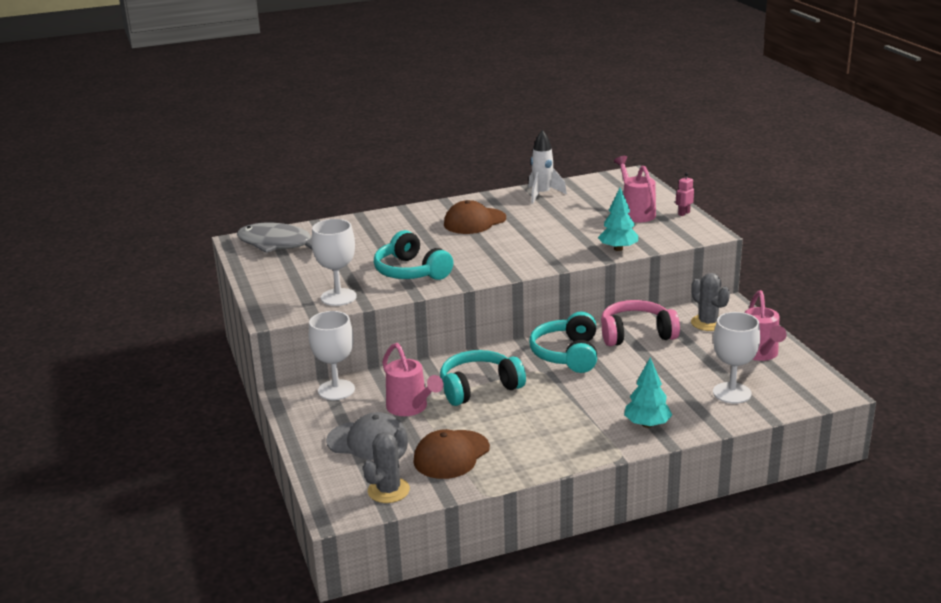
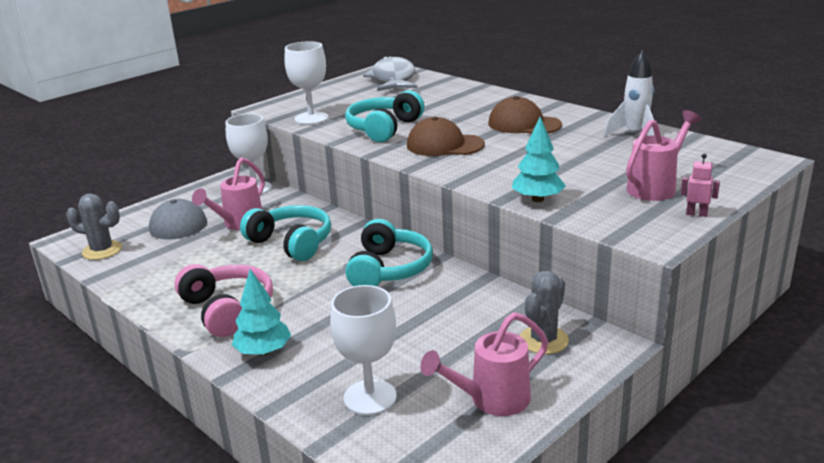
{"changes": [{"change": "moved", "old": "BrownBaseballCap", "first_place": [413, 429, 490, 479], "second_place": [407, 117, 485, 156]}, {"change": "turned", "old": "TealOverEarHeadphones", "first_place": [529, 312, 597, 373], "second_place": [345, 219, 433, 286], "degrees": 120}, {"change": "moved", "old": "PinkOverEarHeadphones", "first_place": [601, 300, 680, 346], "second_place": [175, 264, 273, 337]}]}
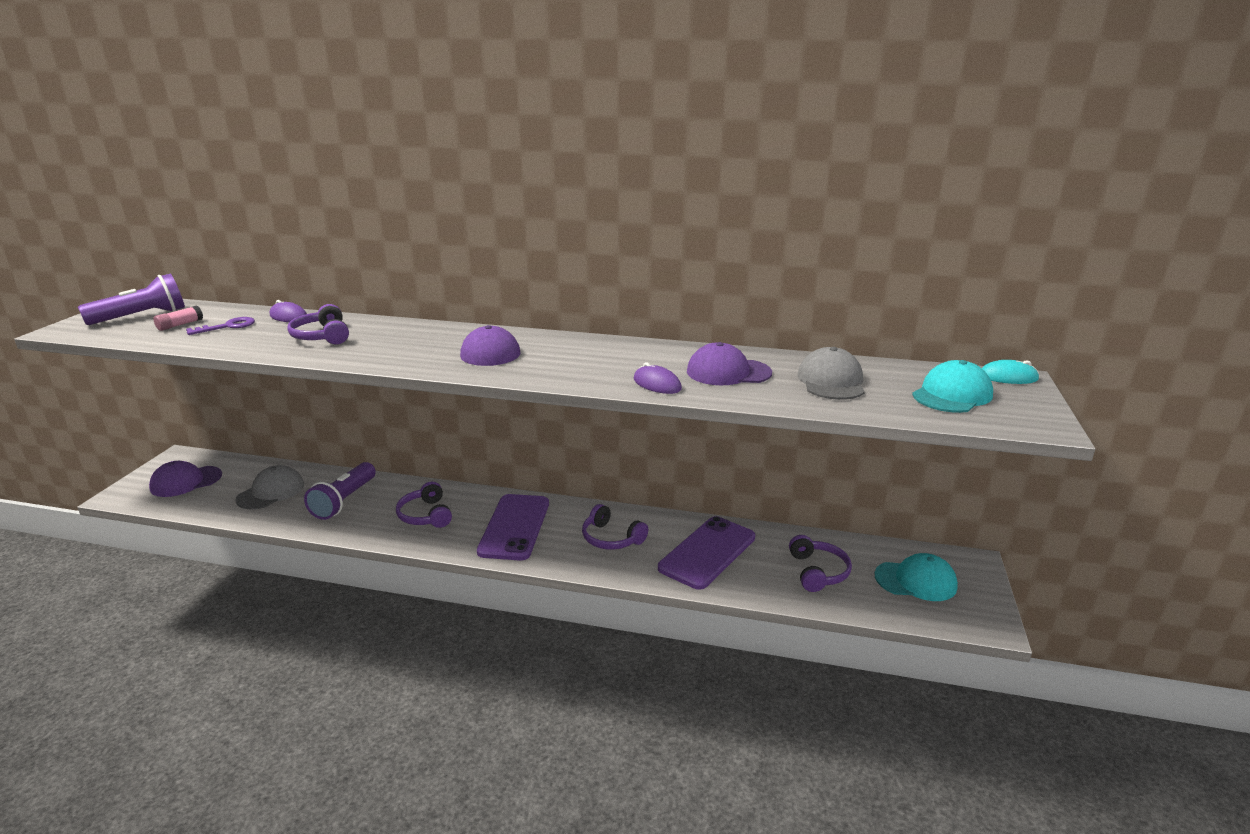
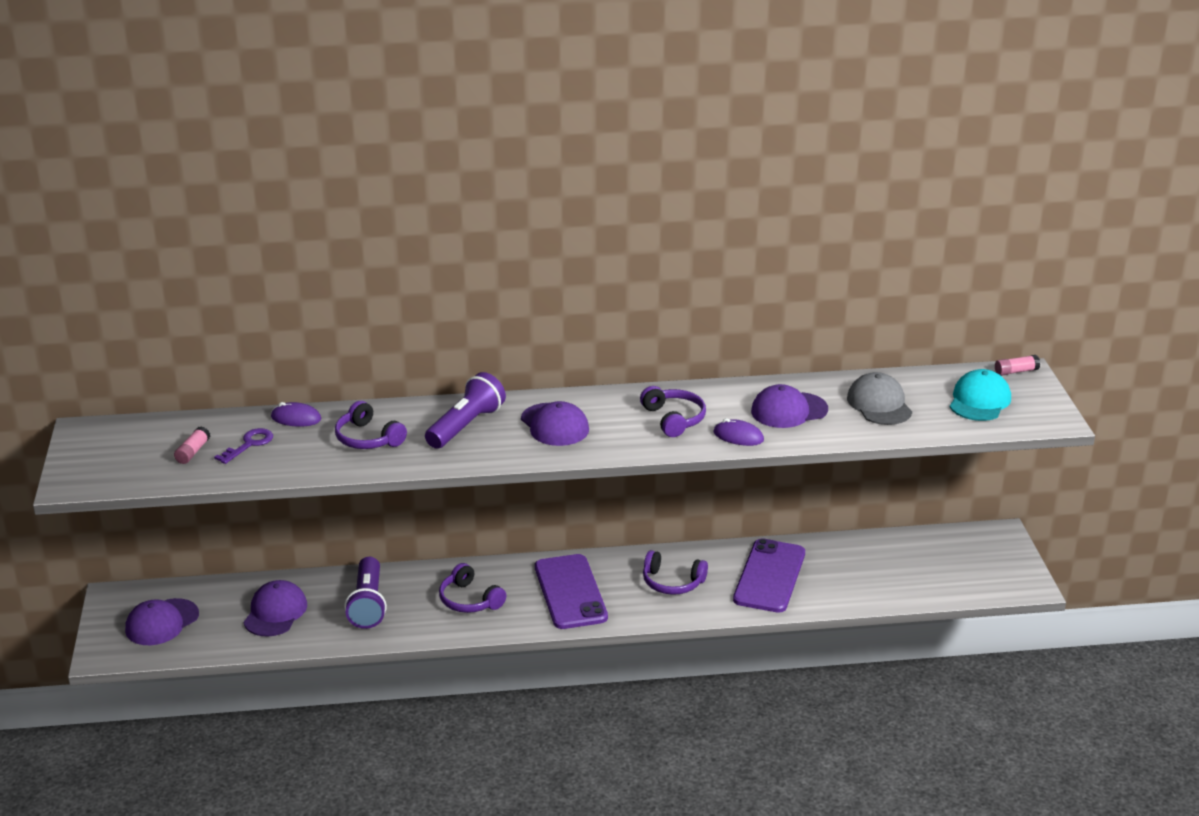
{"changes": [{"change": "moved", "old": "RoyalPurpleTorch", "first_place": [78, 274, 185, 325], "second_place": [425, 372, 506, 449]}, {"change": "recoloured", "old": "AshGreyBaseballCap", "new": "RoyalPurpleBaseballCap", "first_place": [235, 465, 304, 510], "second_place": [244, 580, 307, 637]}, {"change": "moved", "old": "RoyalPurpleOverEarHeadphones", "first_place": [789, 535, 852, 592], "second_place": [640, 386, 706, 437]}, {"change": "removed", "old": "TealBaseballCap", "first_place": [875, 553, 958, 601]}, {"change": "replaced", "old": "TealPcMouse", "new": "PinkStickOfGlue", "first_place": [982, 360, 1039, 384], "second_place": [995, 355, 1040, 376]}]}
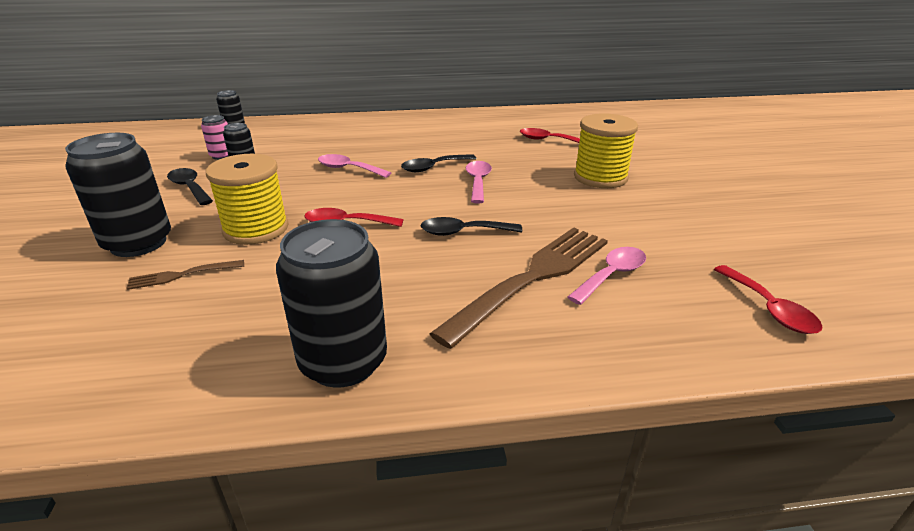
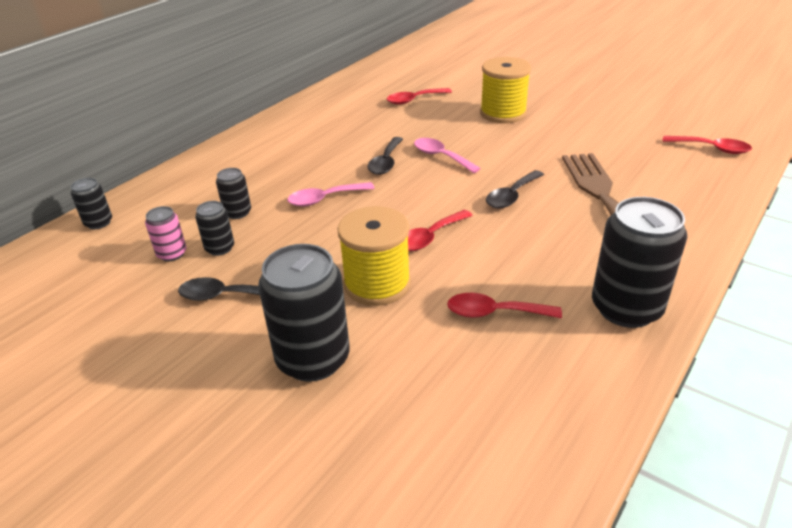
{"changes": [{"change": "removed", "old": "BrownDinnerFork", "first_place": [126, 260, 244, 290]}, {"change": "removed", "old": "PinkSpoon", "first_place": [567, 247, 646, 305]}, {"change": "added", "new": "BlackTin", "second_place": [216, 168, 251, 219]}, {"change": "added", "new": "ScarletSpoon", "second_place": [447, 293, 562, 318]}]}
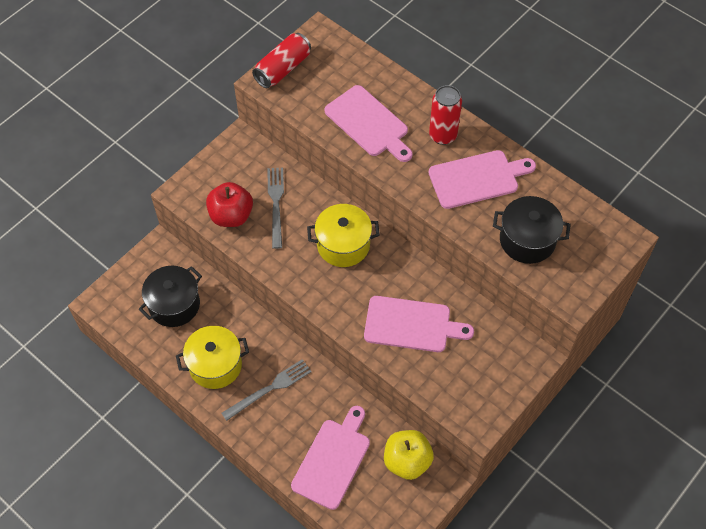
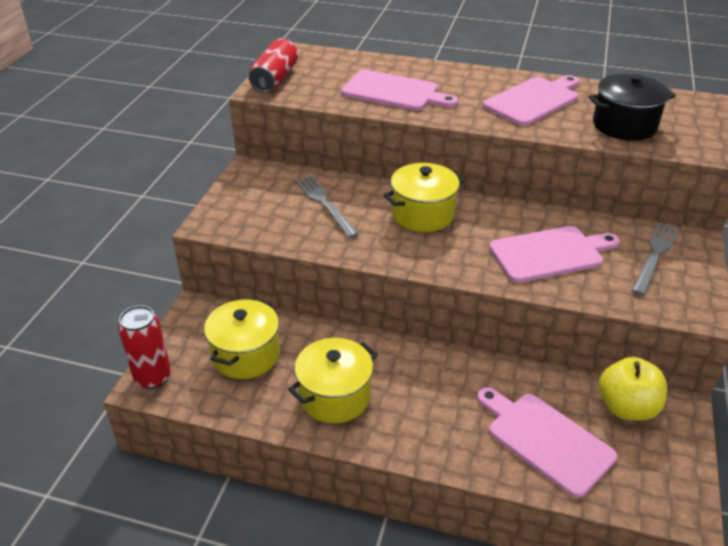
{"changes": [{"change": "recoloured", "old": "BlackCookingPot", "new": "BrightYellowCookingPot", "first_place": [139, 266, 202, 327], "second_place": [204, 298, 280, 379]}, {"change": "removed", "old": "ScarletApple", "first_place": [206, 182, 253, 227]}, {"change": "moved", "old": "AshGreyDinnerFork", "first_place": [221, 359, 312, 421], "second_place": [631, 222, 679, 296]}, {"change": "turned", "old": "PinkBreadBoard", "first_place": [291, 406, 370, 510], "second_place": [477, 387, 617, 498], "degrees": -45}, {"change": "moved", "old": "ScarletTin", "first_place": [429, 85, 462, 145], "second_place": [118, 305, 171, 389]}]}
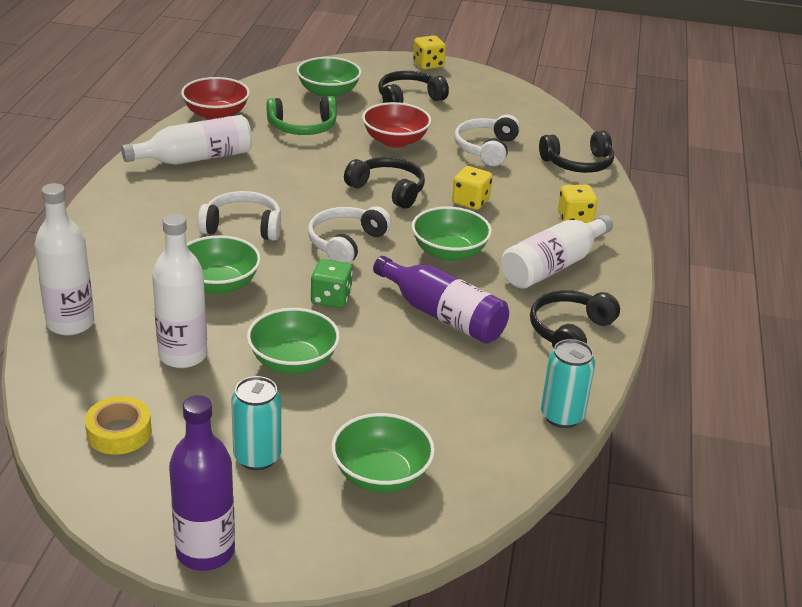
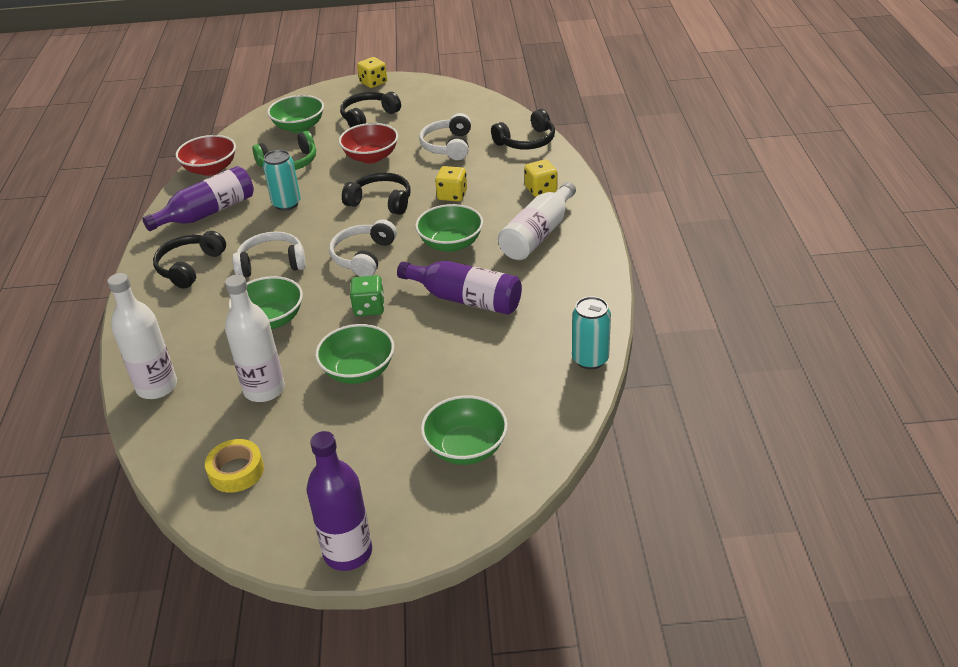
{"changes": [{"change": "recoloured", "old": "SnowWhiteDrinkBottle", "new": "RoyalPurpleDrinkBottle", "first_place": [121, 115, 252, 165], "second_place": [142, 166, 254, 231]}, {"change": "moved", "old": "TealTin", "first_place": [231, 376, 281, 470], "second_place": [263, 150, 301, 211]}, {"change": "moved", "old": "BlackOverEarHeadphones", "first_place": [530, 290, 620, 348], "second_place": [153, 231, 226, 289]}]}
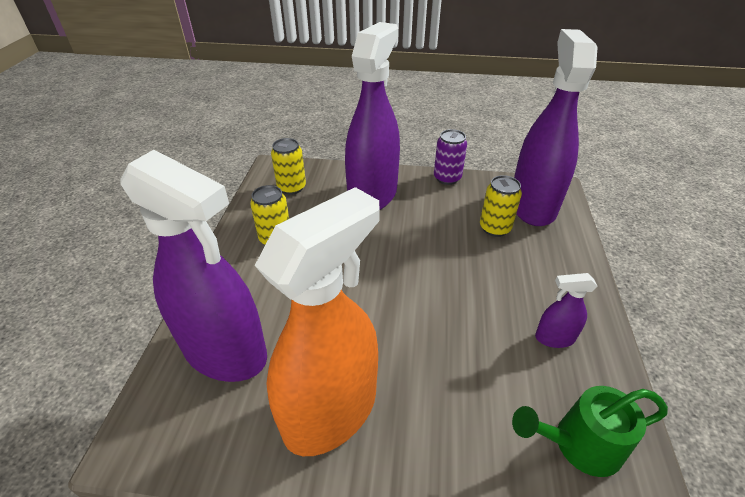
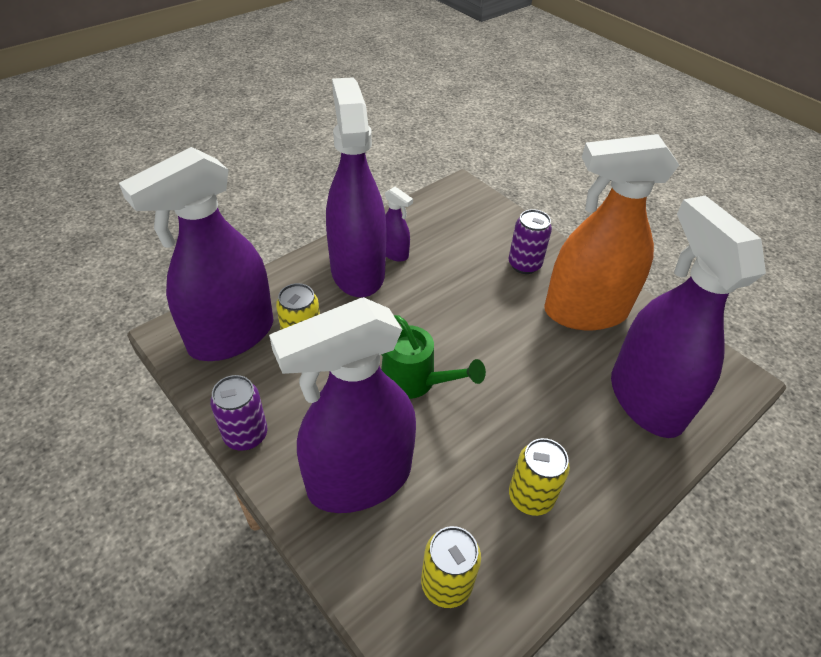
{"changes": [{"change": "moved", "old": "EmeraldWateringCan", "first_place": [512, 386, 668, 477], "second_place": [381, 315, 486, 399]}, {"change": "added", "new": "RoyalPurpleSprayCleaner", "second_place": [326, 77, 387, 297]}, {"change": "added", "new": "RoyalPurpleTin", "second_place": [509, 209, 552, 274]}]}
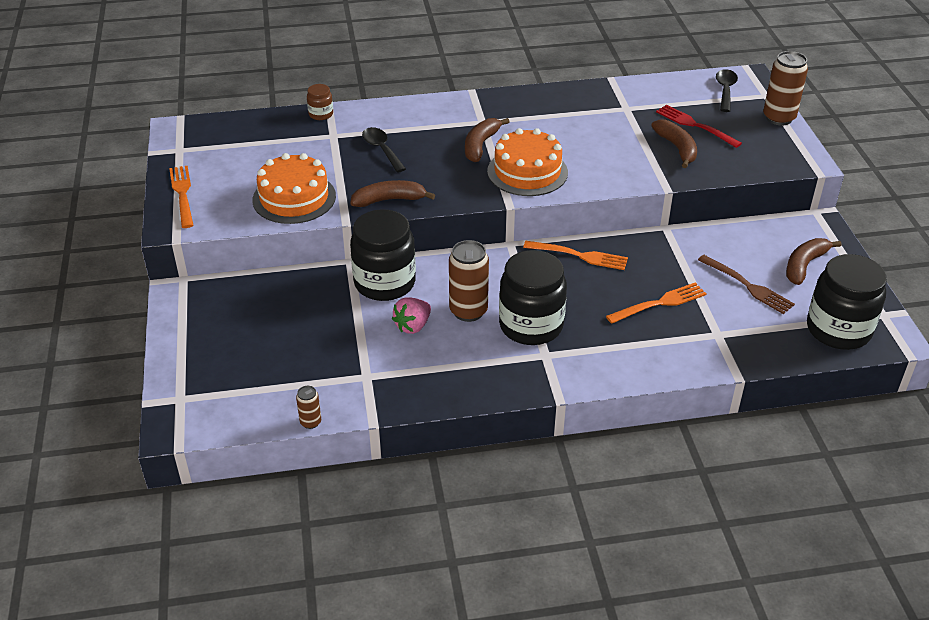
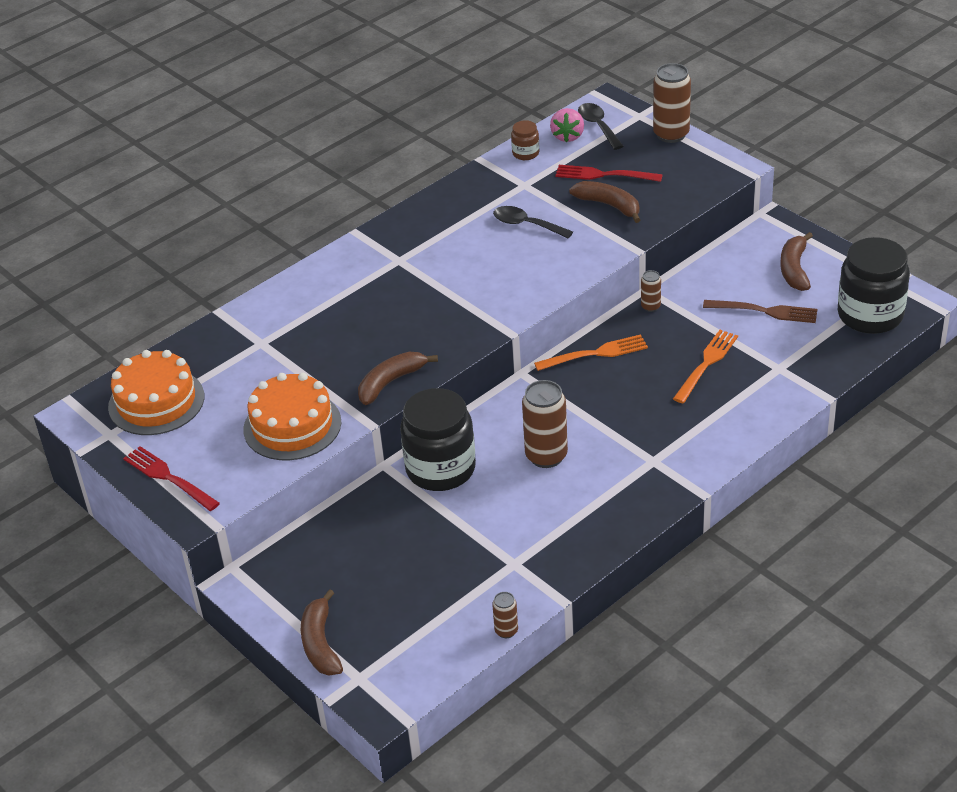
{"changes": [{"change": "recoloured", "old": "OrangeColouredDinnerFork", "new": "ScarletDinnerFork", "first_place": [169, 166, 194, 228], "second_place": [123, 446, 220, 511]}, {"change": "moved", "old": "BrownPreserveJar", "first_place": [307, 84, 333, 120], "second_place": [511, 120, 539, 160]}, {"change": "moved", "old": "BlackSpoon", "first_place": [362, 127, 406, 173], "second_place": [493, 206, 573, 239]}, {"change": "moved", "old": "PinkToyStrawberry", "first_place": [392, 298, 431, 334], "second_place": [550, 108, 584, 143]}, {"change": "moved", "old": "BrownBananaFruit", "first_place": [465, 118, 509, 162], "second_place": [301, 589, 343, 675]}, {"change": "moved", "old": "OrangeColouredCake", "first_place": [487, 128, 568, 196], "second_place": [108, 350, 204, 435]}, {"change": "removed", "old": "BlackPreserveJar", "first_place": [499, 250, 567, 345]}, {"change": "added", "new": "BrownTin", "second_place": [641, 270, 661, 312]}]}
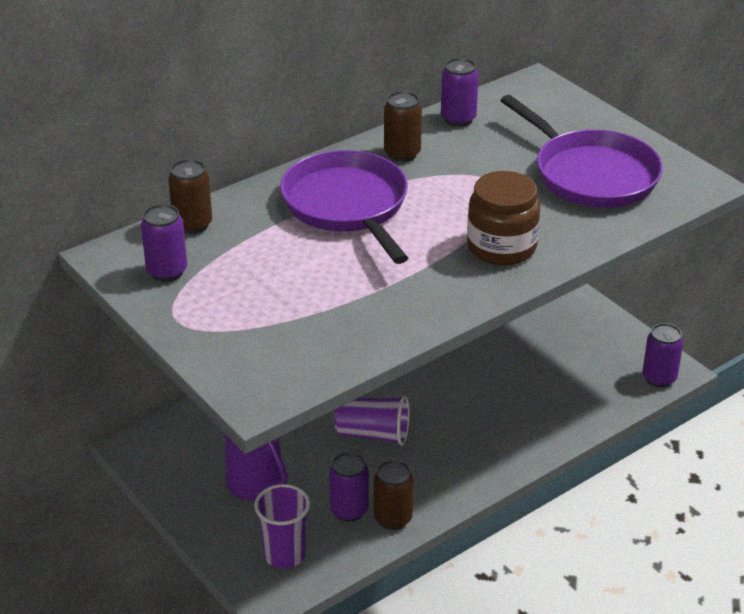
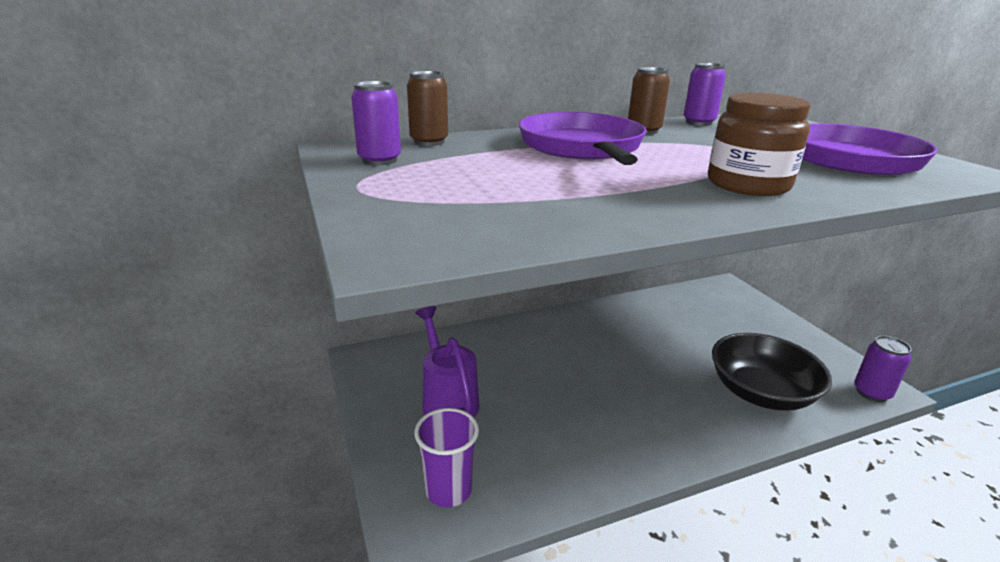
{"changes": [{"change": "removed", "old": "RoyalPurpleTin", "first_place": [329, 452, 369, 522]}, {"change": "removed", "old": "RoyalPurpleBeaker", "first_place": [334, 396, 410, 446]}, {"change": "removed", "old": "BrownTin", "first_place": [374, 460, 413, 530]}, {"change": "added", "new": "BlackDeepDish", "second_place": [712, 333, 832, 411]}]}
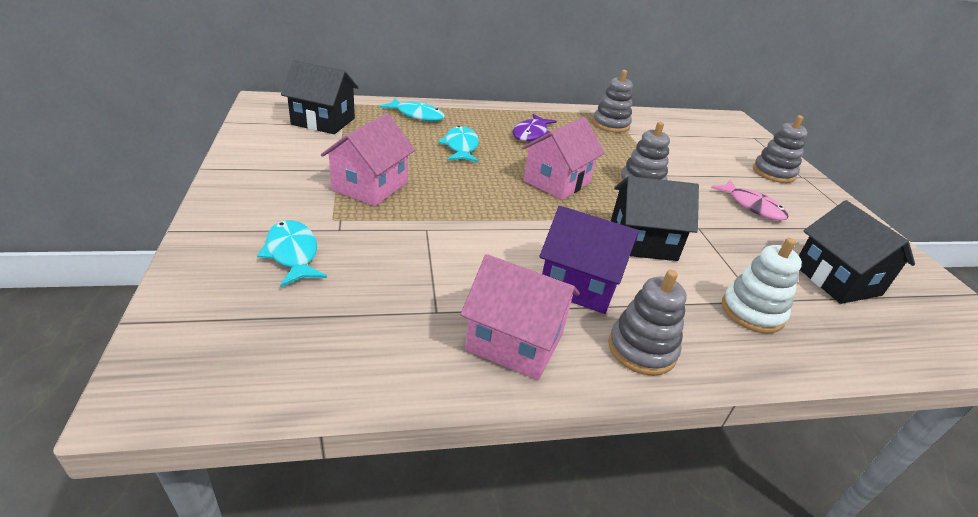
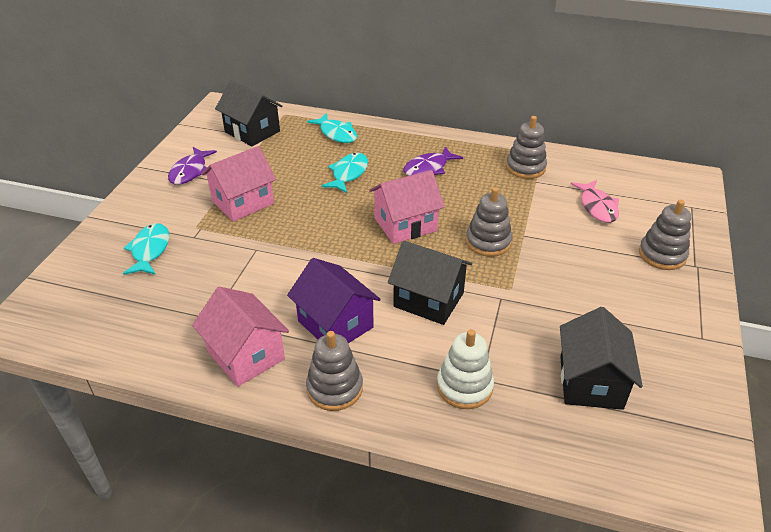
{"changes": [{"change": "moved", "old": "PinkFish", "first_place": [711, 180, 789, 221], "second_place": [571, 180, 619, 223]}, {"change": "added", "new": "RoyalPurpleFish", "second_place": [168, 147, 217, 185]}]}
